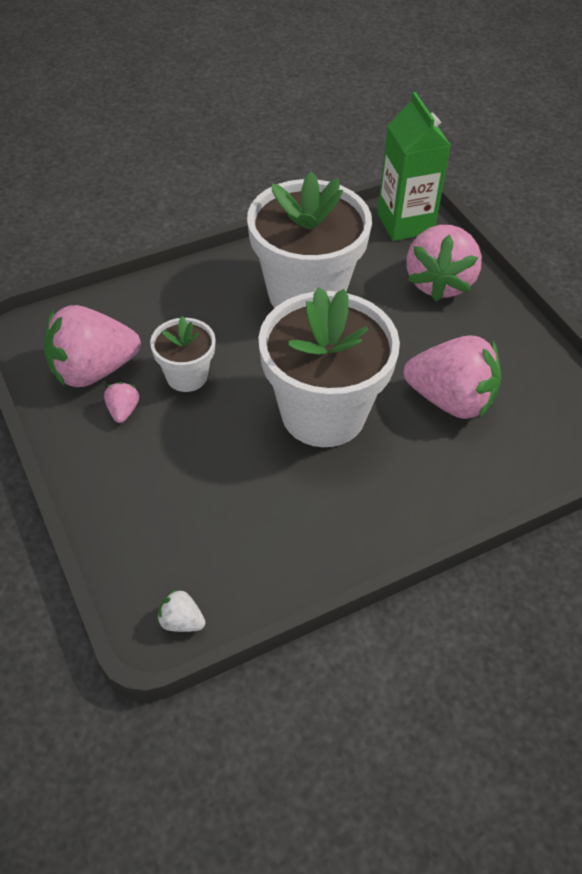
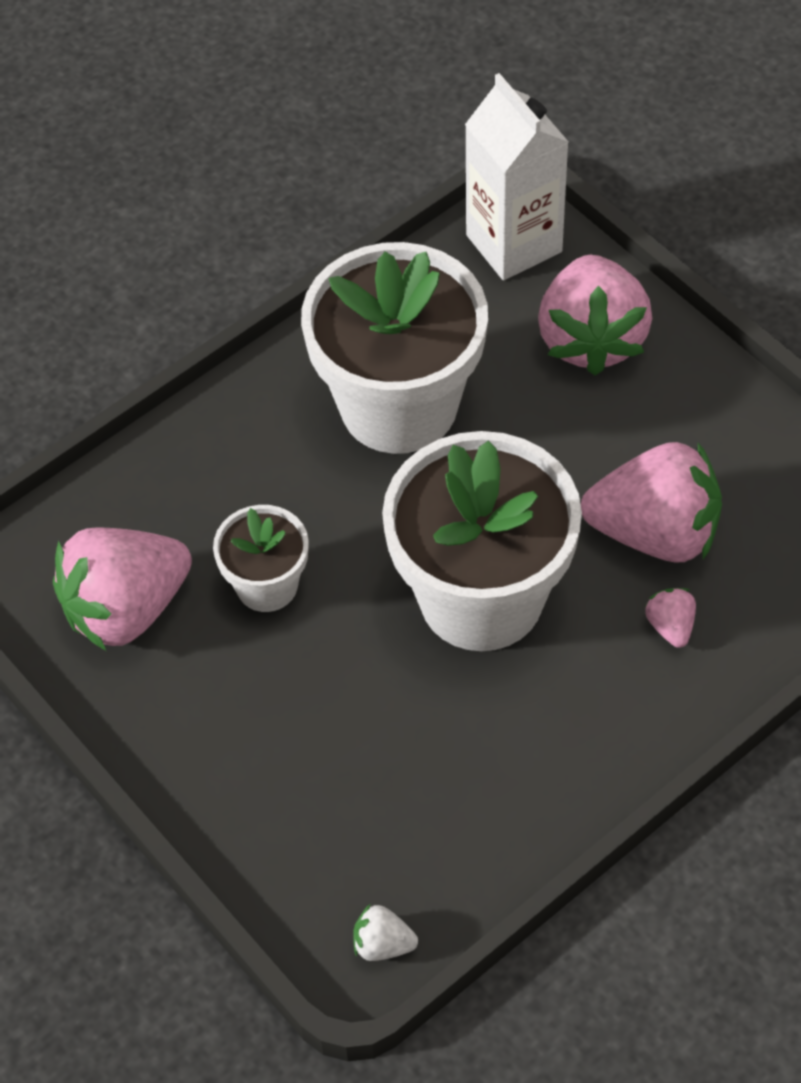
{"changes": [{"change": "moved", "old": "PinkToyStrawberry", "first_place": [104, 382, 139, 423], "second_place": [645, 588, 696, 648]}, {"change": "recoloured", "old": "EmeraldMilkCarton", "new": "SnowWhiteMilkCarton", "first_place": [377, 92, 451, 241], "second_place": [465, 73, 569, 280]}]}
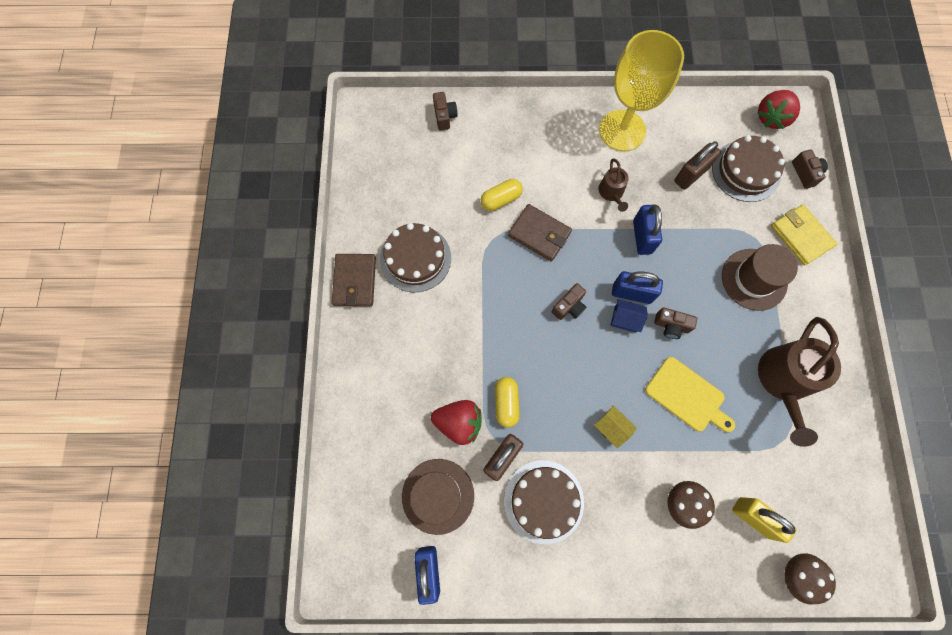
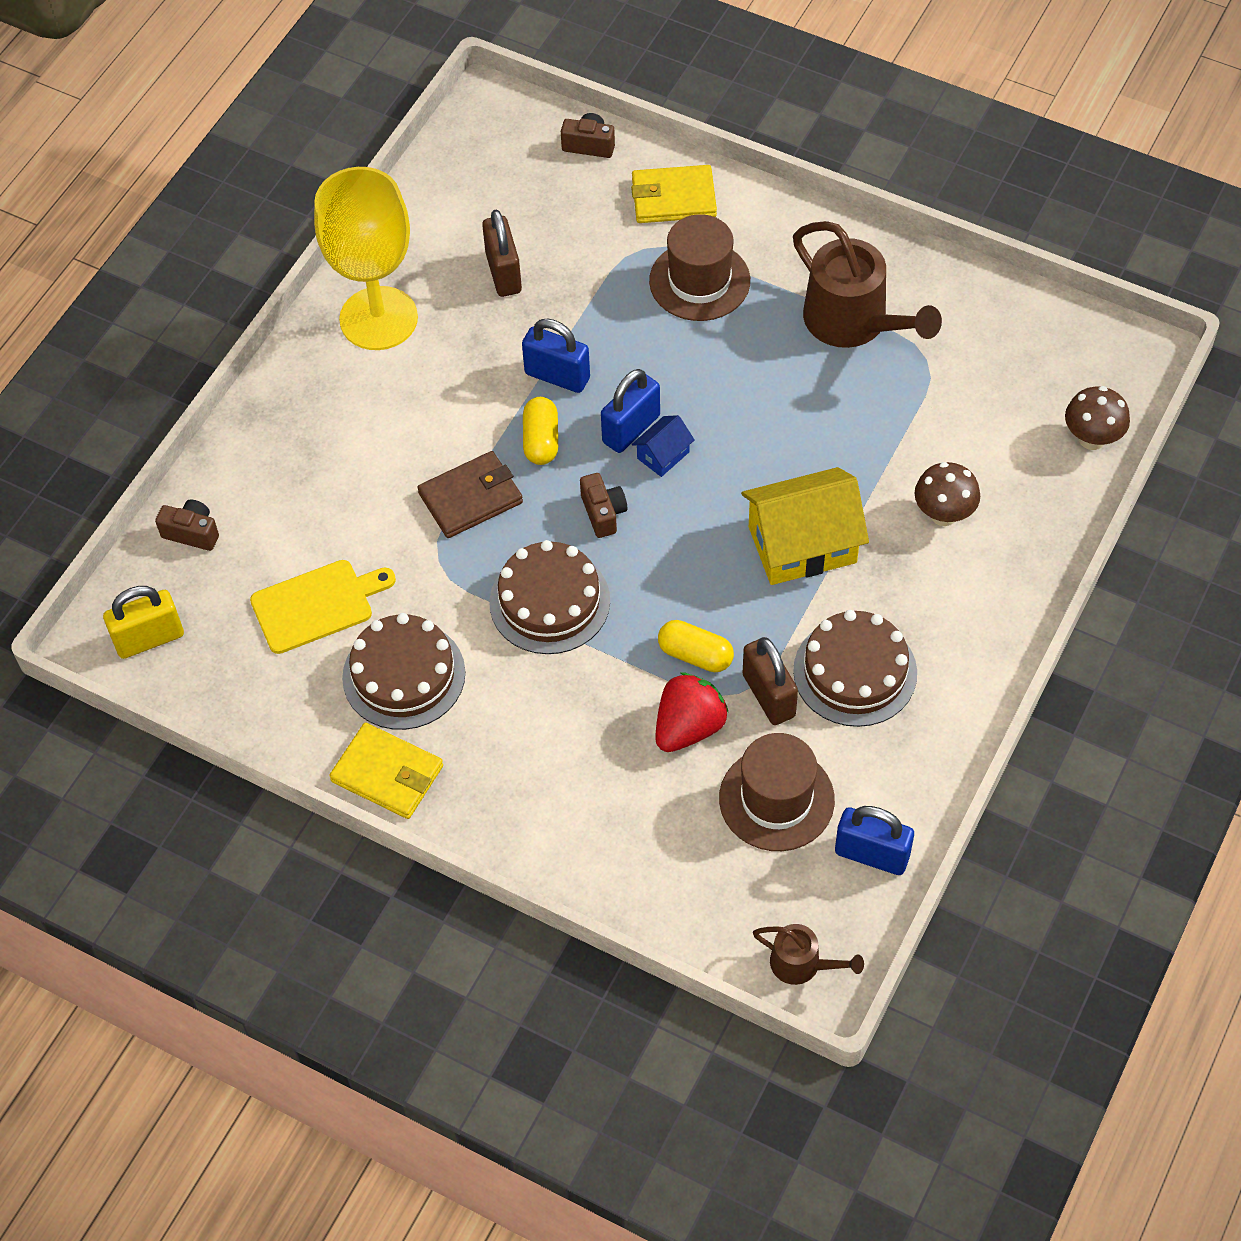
{"changes": [{"change": "recoloured", "old": "BrownBillfold", "new": "BrightYellowBillfold", "first_place": [331, 254, 376, 306], "second_place": [329, 722, 443, 819]}, {"change": "moved", "old": "BrightYellowPill", "first_place": [481, 179, 523, 211], "second_place": [523, 397, 558, 465]}, {"change": "resized", "old": "BrightYellowHouse", "first_place": [594, 405, 637, 448], "second_place": [741, 467, 869, 585], "factor": 2.13}, {"change": "moved", "old": "BrownWateringCan", "first_place": [599, 158, 629, 212], "second_place": [753, 924, 864, 985]}, {"change": "moved", "old": "BrightYellowBreadBoard", "first_place": [645, 357, 735, 432], "second_place": [250, 560, 396, 654]}, {"change": "removed", "old": "BrownPhotoCamera", "first_place": [654, 308, 697, 339]}, {"change": "moved", "old": "BrownCake", "first_place": [712, 135, 785, 202], "second_place": [489, 540, 610, 654]}, {"change": "moved", "old": "BrightYellowSmallLock", "first_place": [732, 497, 797, 543], "second_place": [103, 586, 184, 659]}, {"change": "removed", "old": "ScarletToyStrawberry", "first_place": [757, 90, 800, 129]}]}
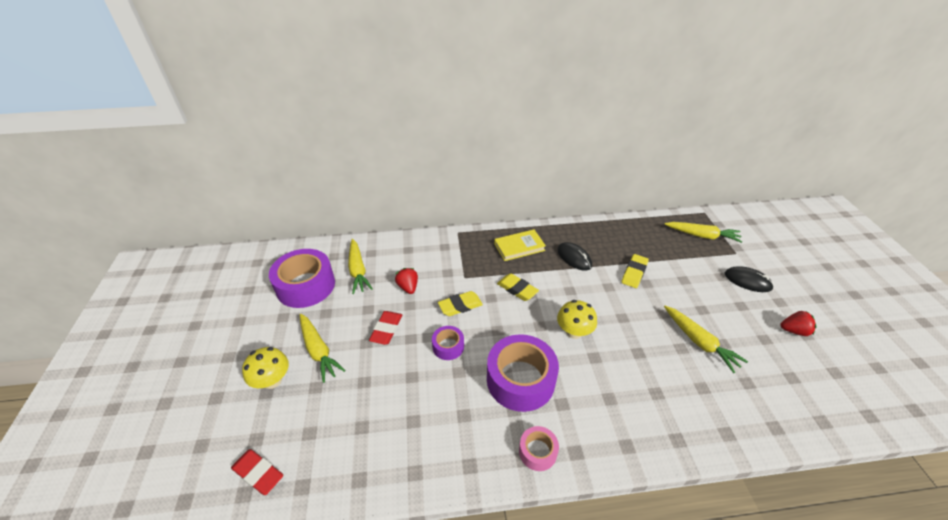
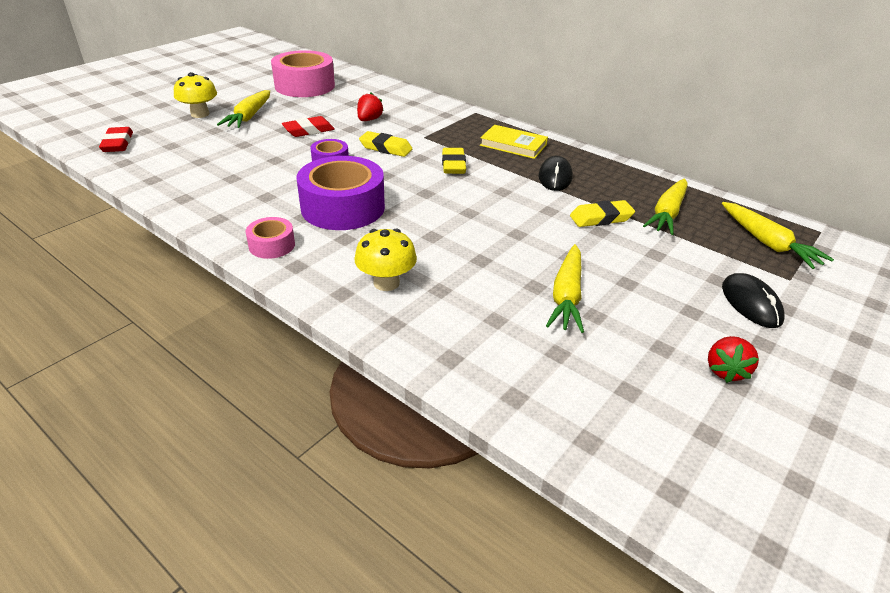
{"changes": [{"change": "recoloured", "old": "RoyalPurpleRollOfTape", "new": "PinkRollOfTape", "first_place": [269, 249, 335, 308], "second_place": [271, 50, 335, 97]}, {"change": "moved", "old": "BrightYellowRootVegetable", "first_place": [348, 239, 373, 294], "second_place": [643, 179, 688, 235]}, {"change": "moved", "old": "BrightYellowToadstool", "first_place": [557, 300, 597, 339], "second_place": [354, 229, 417, 291]}, {"change": "turned", "old": "ScarletToyStrawberry", "first_place": [781, 311, 816, 336], "second_place": [708, 336, 759, 383], "degrees": 60}]}
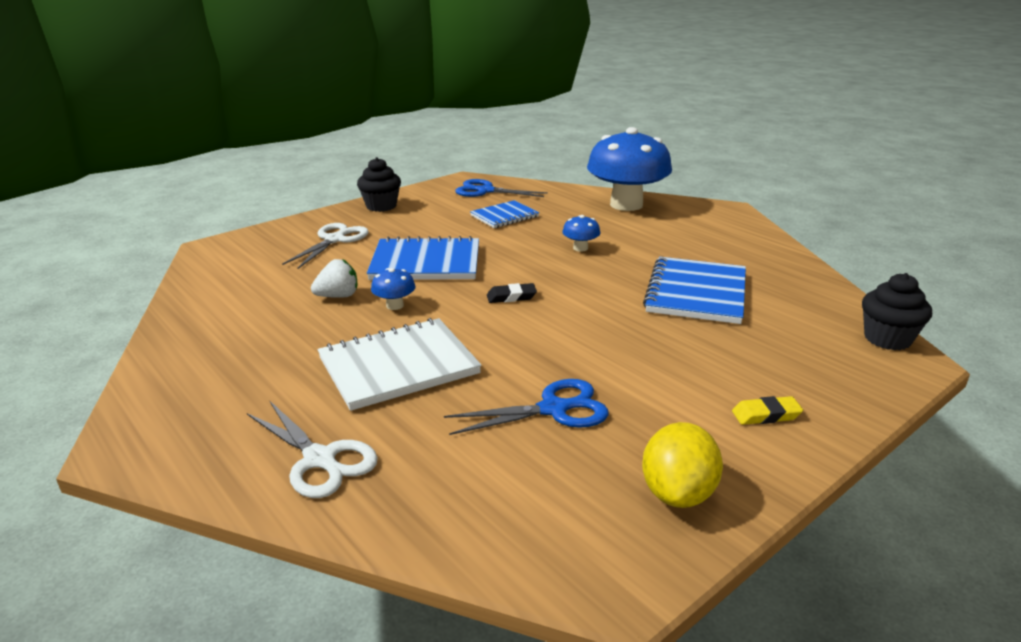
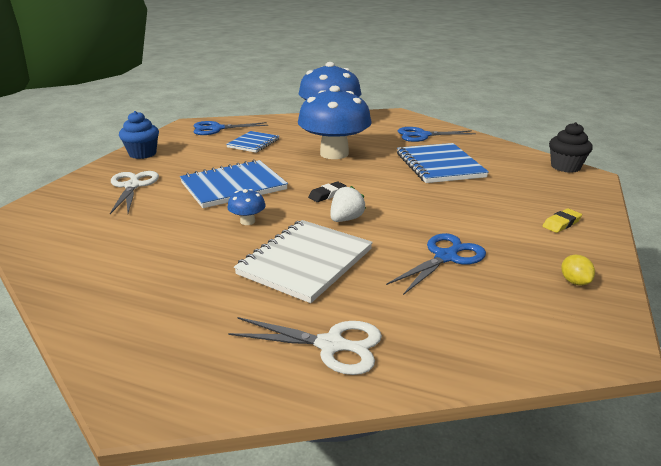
{"changes": [{"change": "moved", "old": "SnowWhiteToyStrawberry", "first_place": [311, 259, 357, 298], "second_place": [330, 186, 366, 222]}, {"change": "recoloured", "old": "BlackMuffin", "new": "BlueMuffin", "first_place": [357, 157, 401, 212], "second_place": [119, 111, 159, 159]}, {"change": "resized", "old": "BlueToadstool", "first_place": [562, 215, 600, 252], "second_place": [298, 86, 372, 159], "factor": 2.5}, {"change": "resized", "old": "BrightYellowLemon", "first_place": [642, 422, 723, 508], "second_place": [561, 255, 595, 285], "factor": 0.54}, {"change": "added", "new": "BlueShears", "second_place": [398, 127, 476, 142]}]}
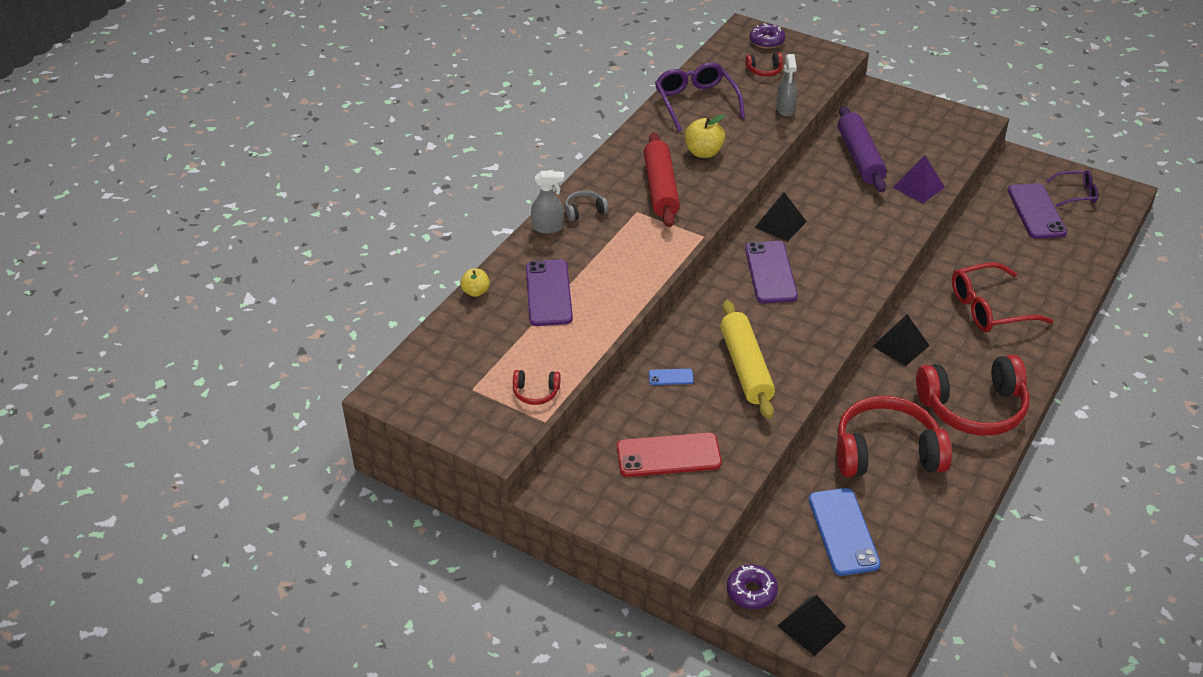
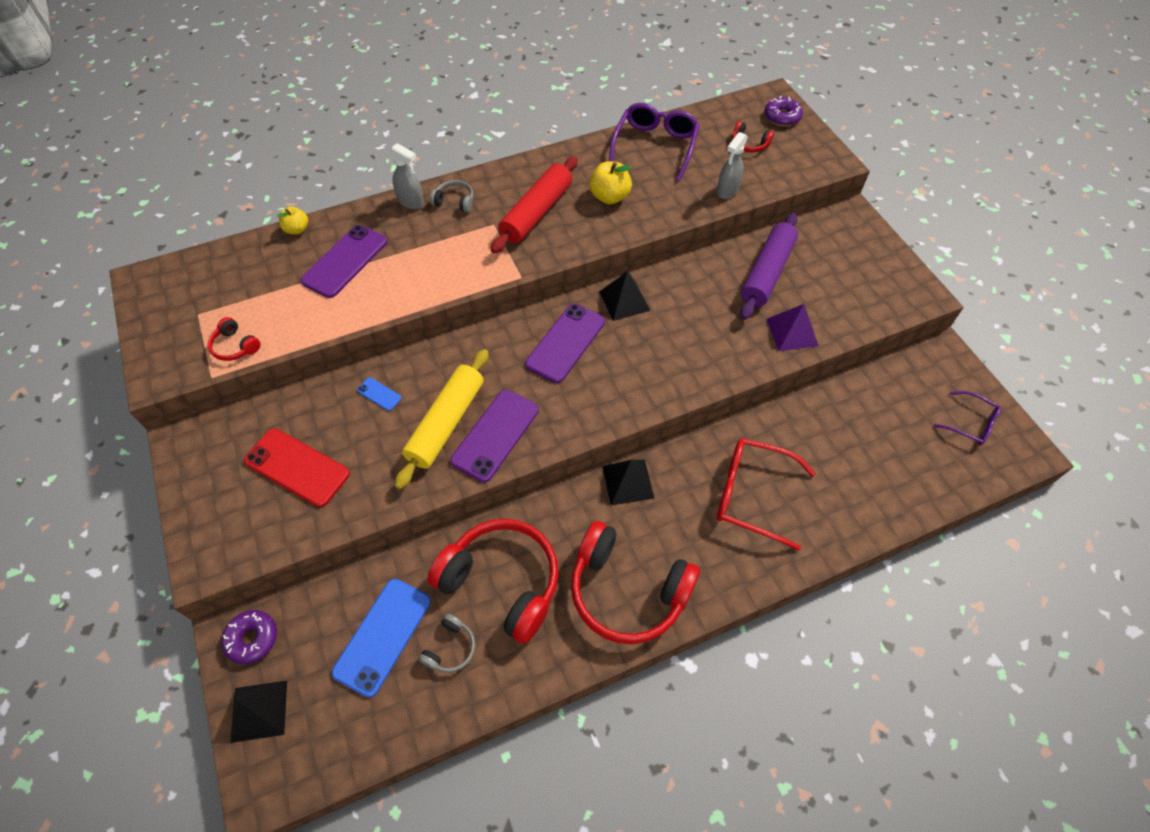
{"changes": [{"change": "moved", "old": "RoyalPurpleSmartphone", "first_place": [1008, 183, 1067, 239], "second_place": [450, 390, 539, 482]}, {"change": "added", "new": "AshGreyOverEarHeadphones", "second_place": [419, 614, 475, 673]}]}
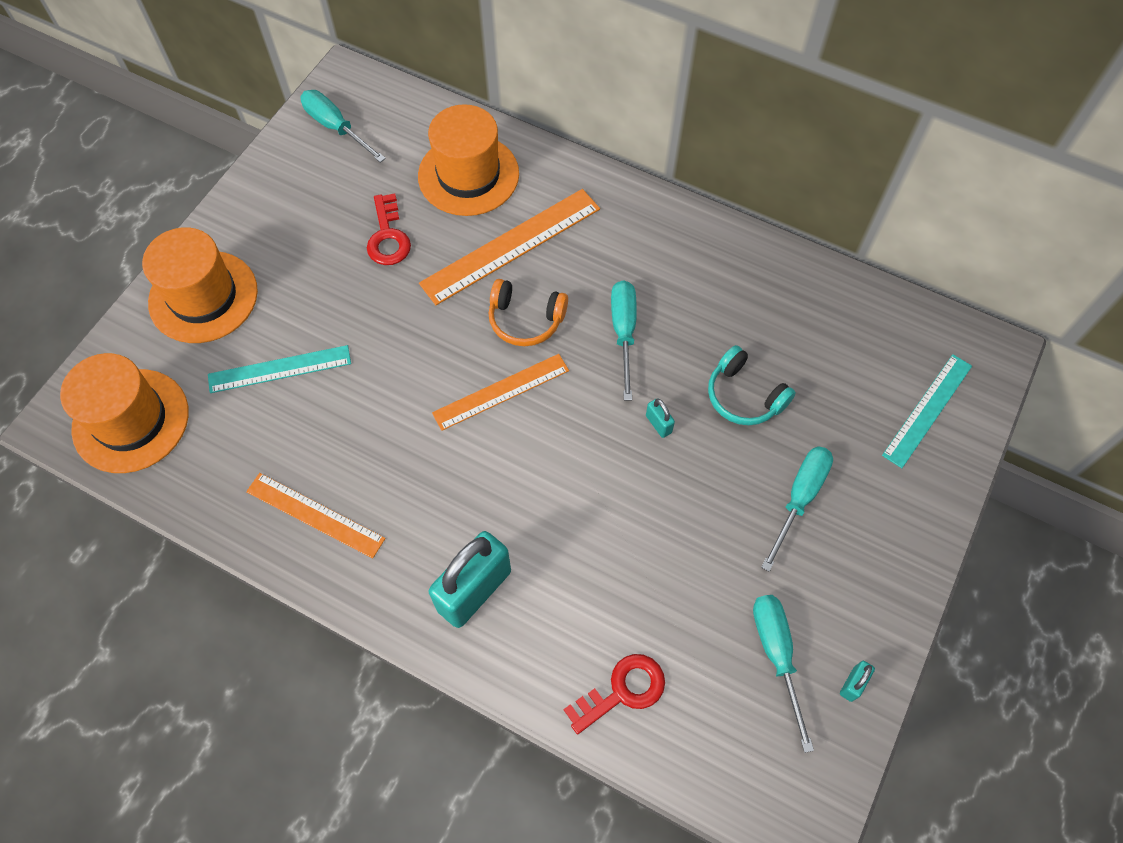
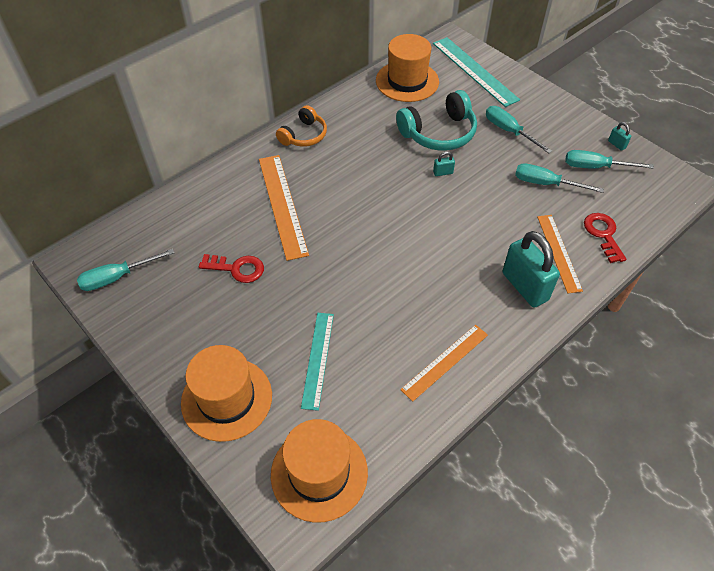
{"changes": [{"change": "moved", "old": "OrangeColouredHat", "first_place": [418, 104, 519, 216], "second_place": [376, 34, 439, 102]}, {"change": "moved", "old": "OrangeColouredMeasuringStick", "first_place": [432, 354, 569, 431], "second_place": [537, 215, 583, 293]}, {"change": "moved", "old": "OrangeColouredOverEarHeadphones", "first_place": [488, 279, 568, 346], "second_place": [276, 105, 327, 147]}, {"change": "moved", "old": "TealFlatScrewdriver", "first_place": [611, 280, 637, 401], "second_place": [515, 163, 604, 193]}, {"change": "resized", "old": "TealOverEarHeadphones", "first_place": [708, 345, 796, 425], "second_place": [396, 90, 477, 151], "factor": 1.57}, {"change": "resized", "old": "TealMeasuringStick", "first_place": [882, 354, 972, 468], "second_place": [433, 37, 520, 107], "factor": 1.5}]}
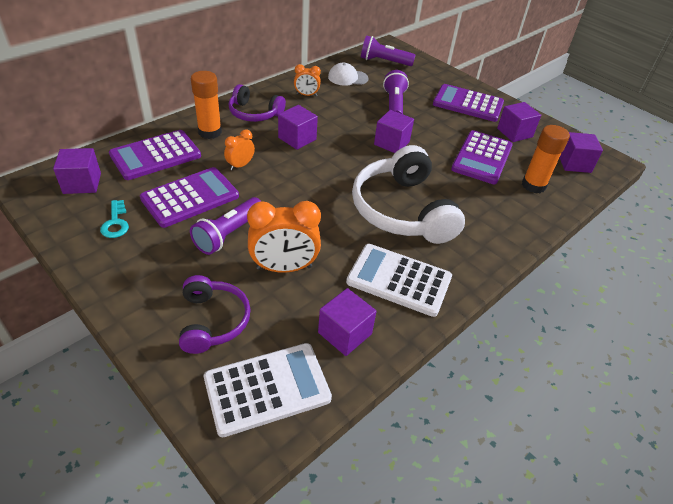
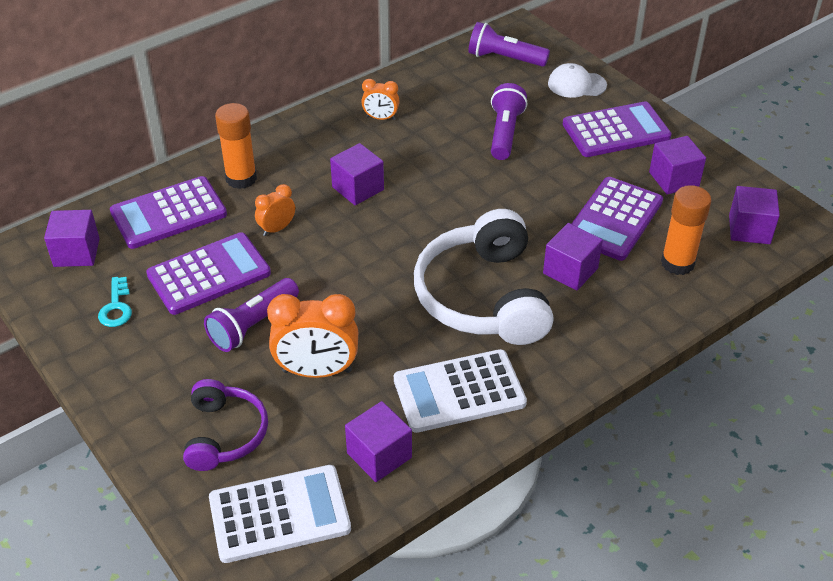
{"changes": [{"change": "removed", "old": "RoyalPurpleOverEarHeadphones", "first_place": [229, 84, 286, 122]}, {"change": "moved", "old": "SnowWhiteBaseballCap", "first_place": [328, 63, 368, 86], "second_place": [548, 63, 607, 98]}, {"change": "turned", "old": "SnowWhiteAddingMachine", "first_place": [346, 244, 452, 317], "second_place": [394, 349, 527, 433], "degrees": -45}, {"change": "moved", "old": "RoyalPurpleSolidCube", "first_place": [374, 110, 414, 153], "second_place": [543, 223, 603, 291]}, {"change": "turned", "old": "RoyalPurpleAddingMachine", "first_place": [433, 84, 504, 122], "second_place": [563, 101, 672, 157], "degrees": 135}]}
